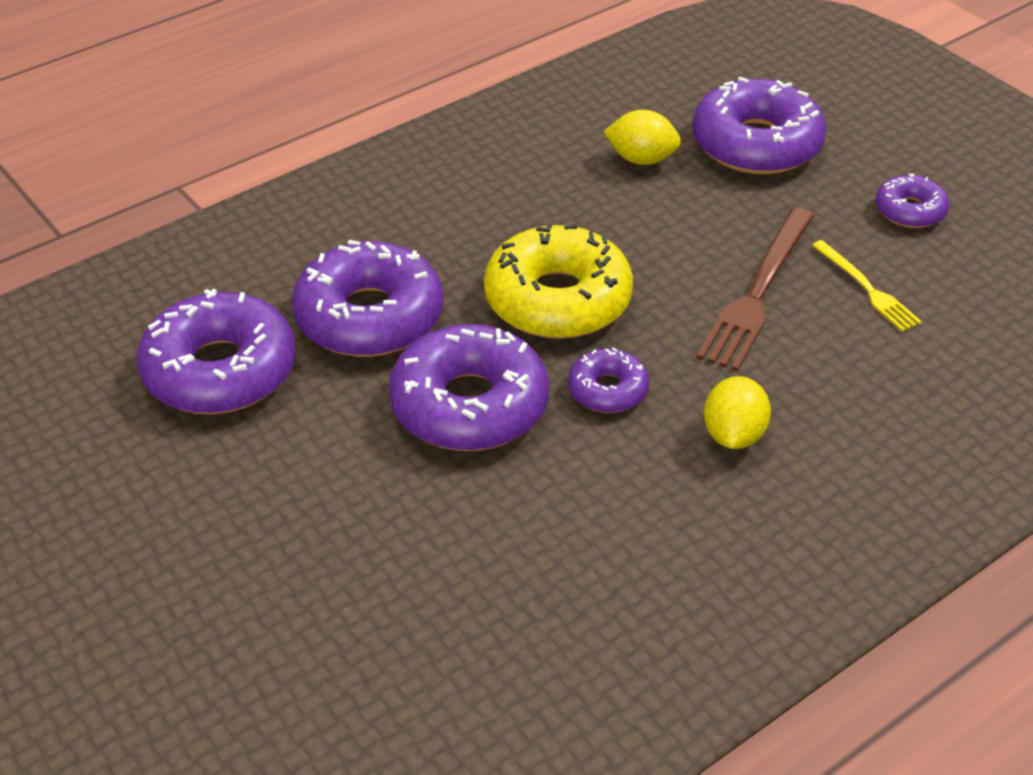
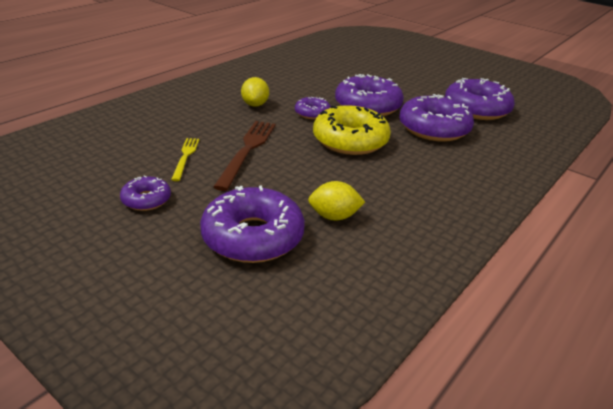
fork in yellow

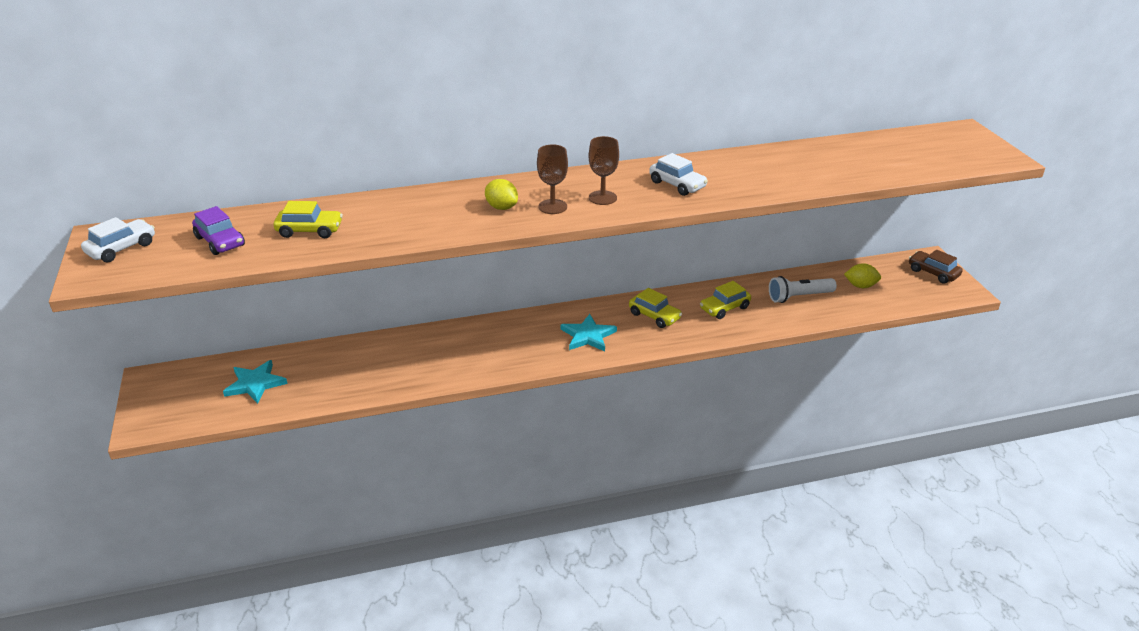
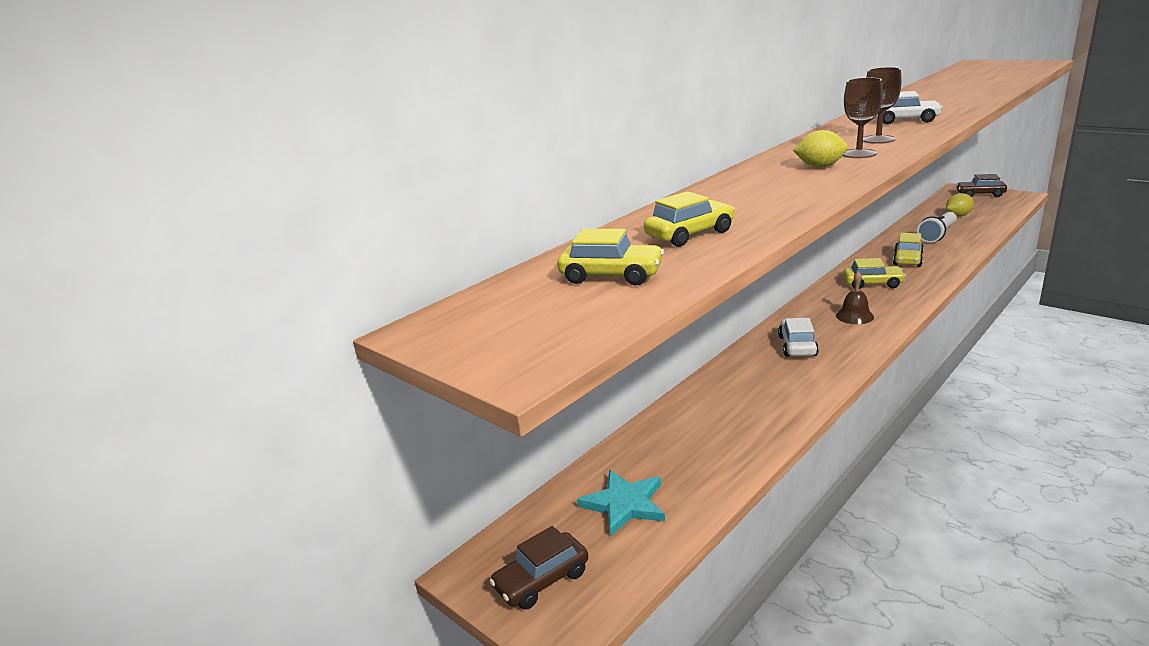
car in brown (no. 1 from left)
car in white (no. 1 from left)
bell in brown
car in yellow (no. 1 from left)

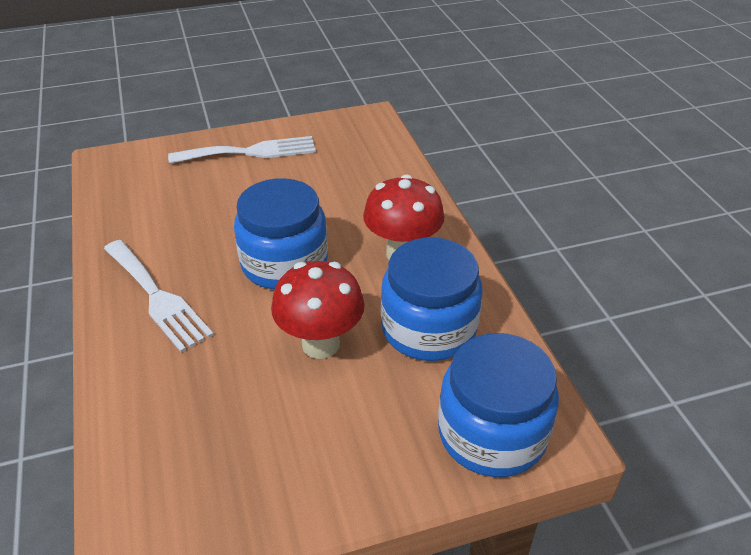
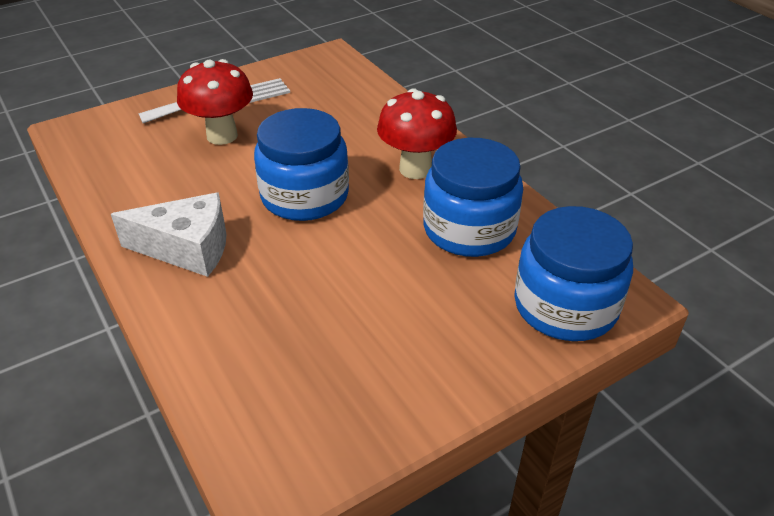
mushroom in red (no. 1 from left)
cheese in white

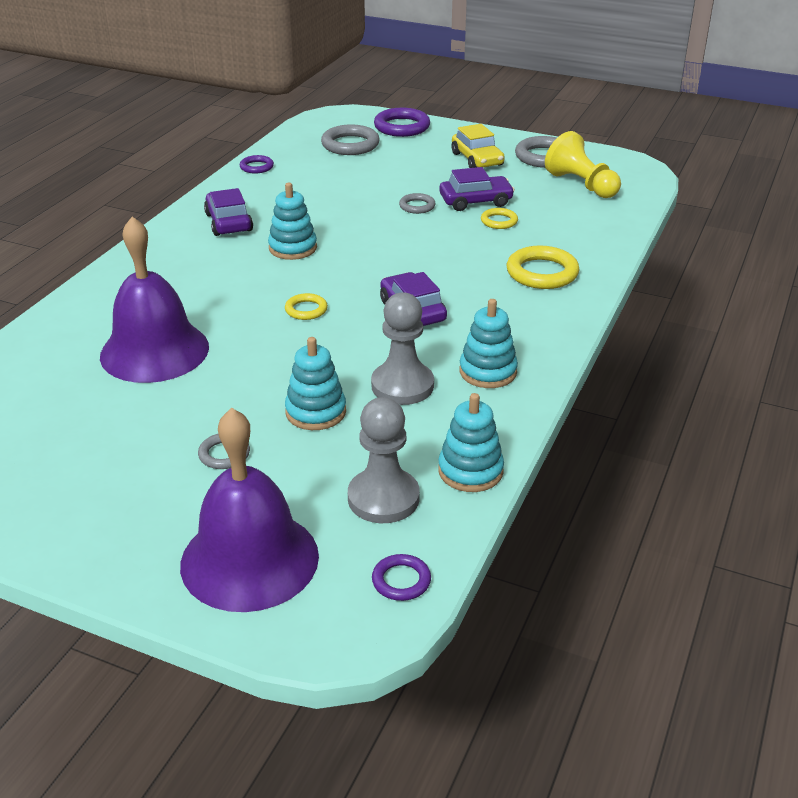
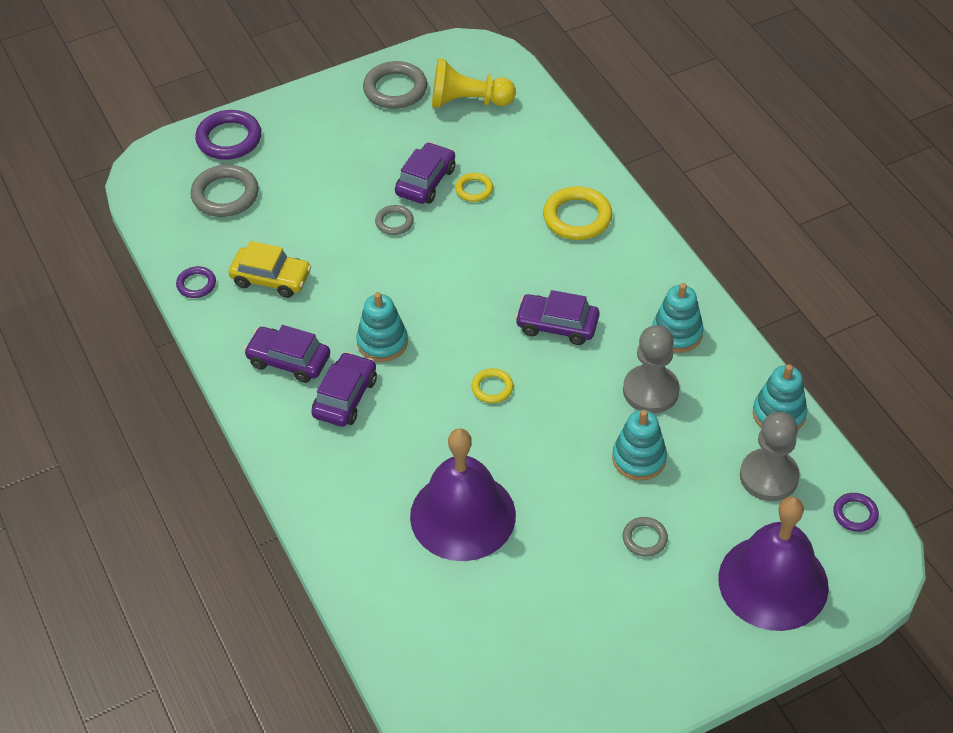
car in purple (no. 2 from left)
car in yellow

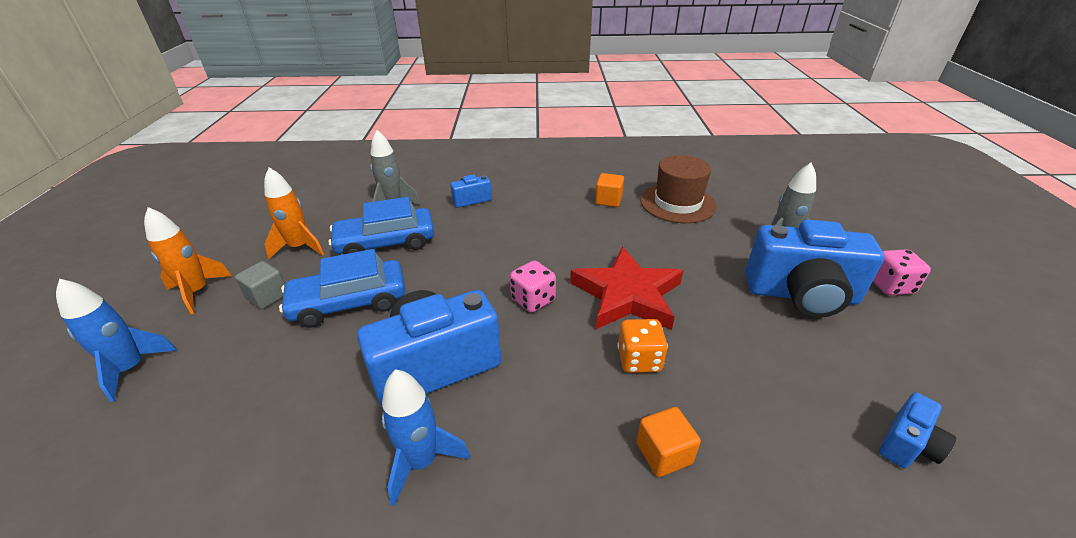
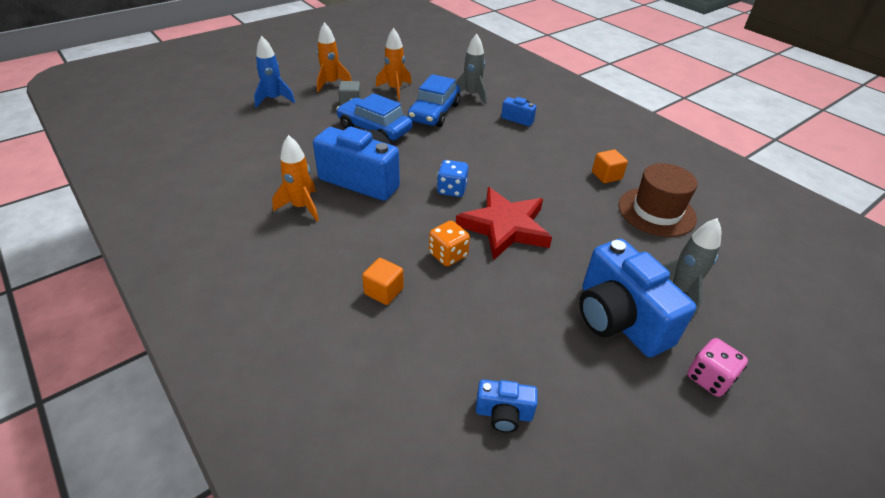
rocket in orange (no. 1 from left)
dice in blue
car in blue (no. 2 from left)

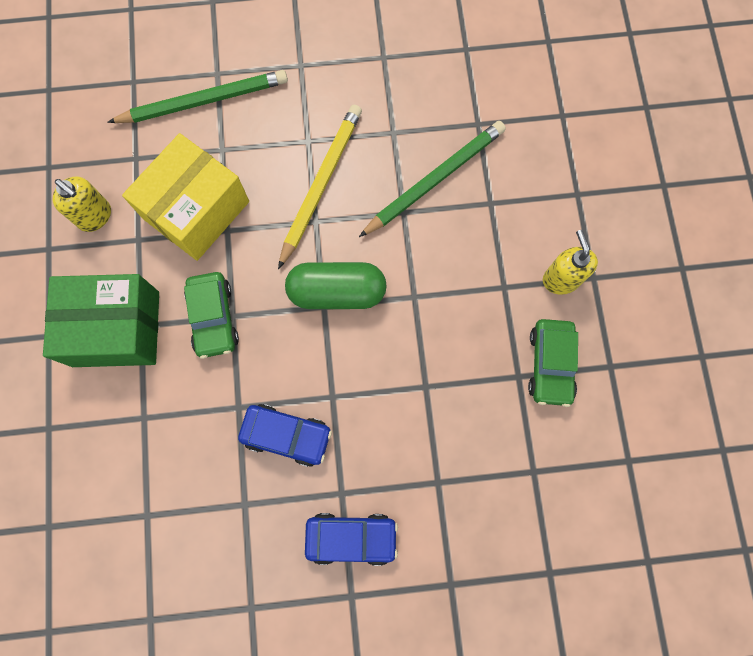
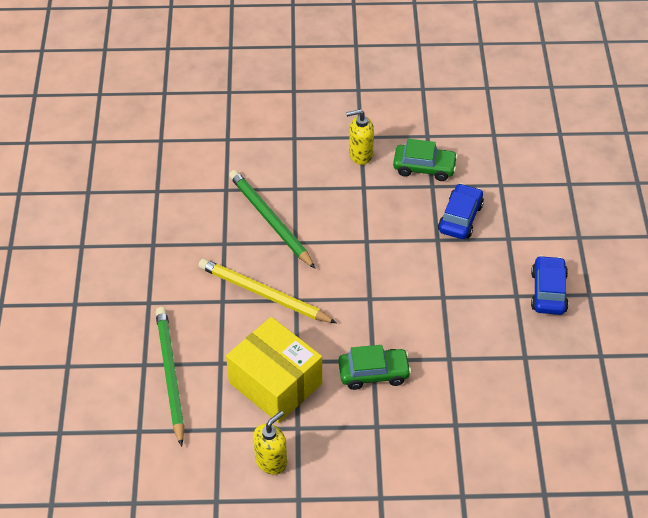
box in green
capsule in green
car in blue (no. 1 from left)

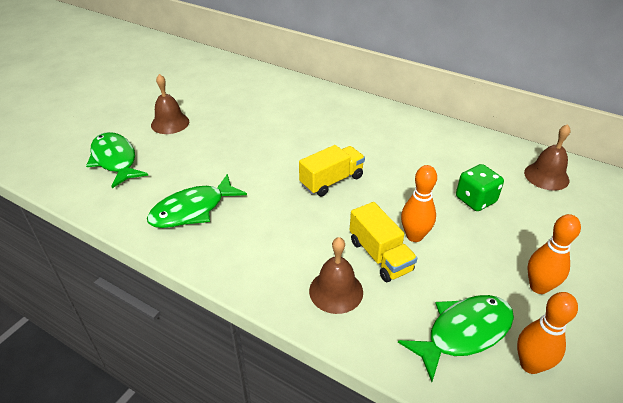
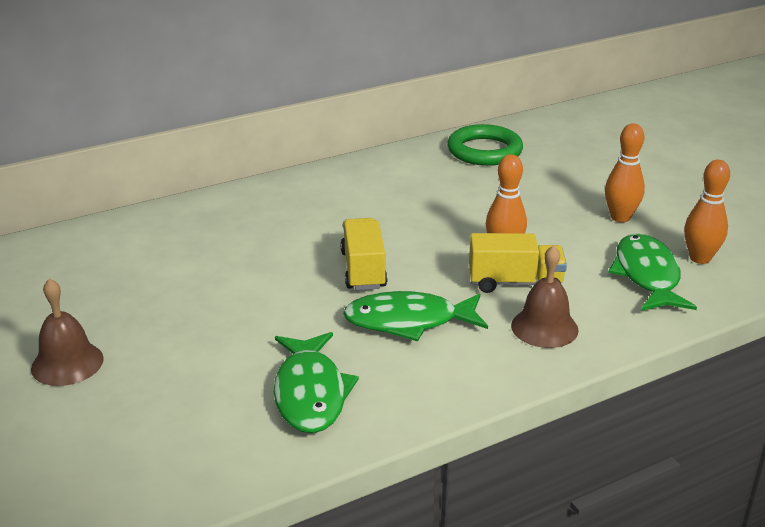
dice in green
fish in green (no. 2 from left)
ring in green

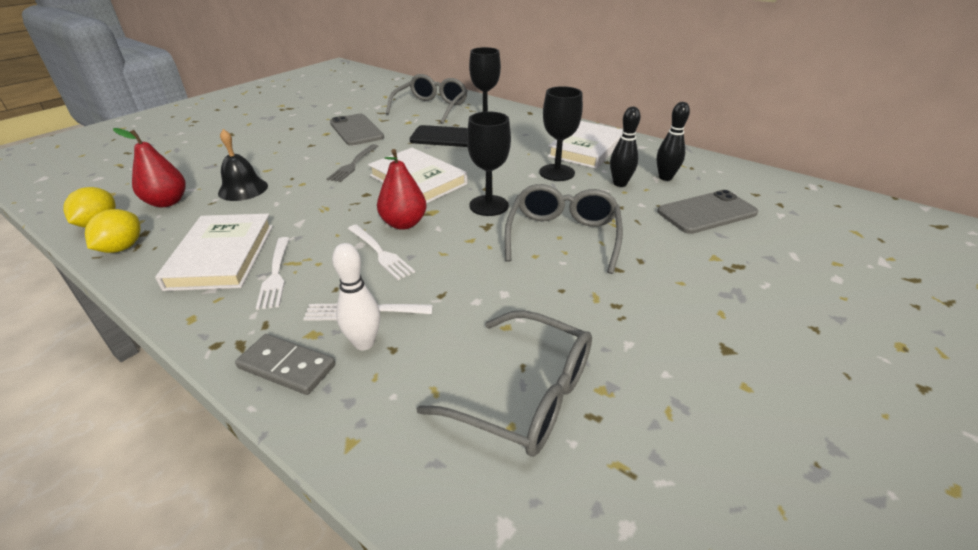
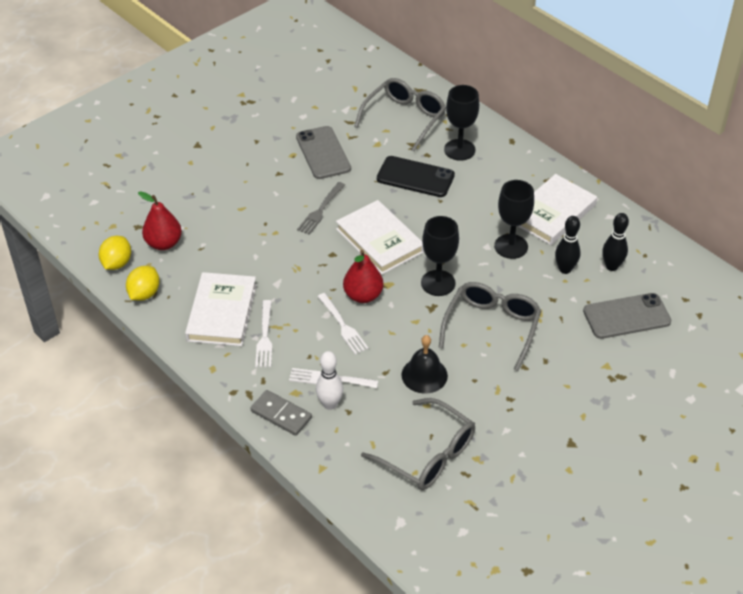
bell in black

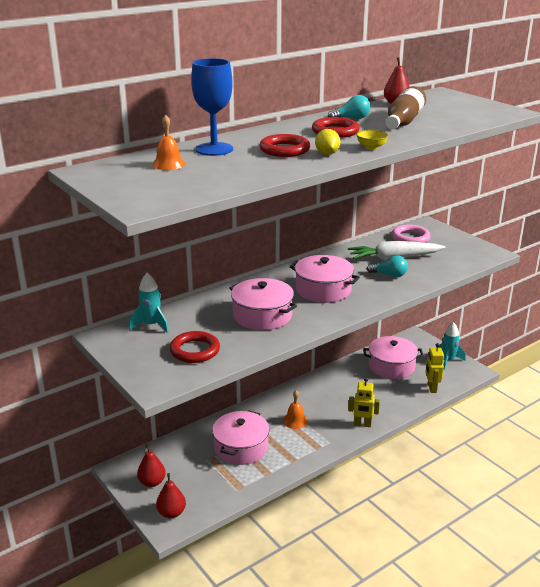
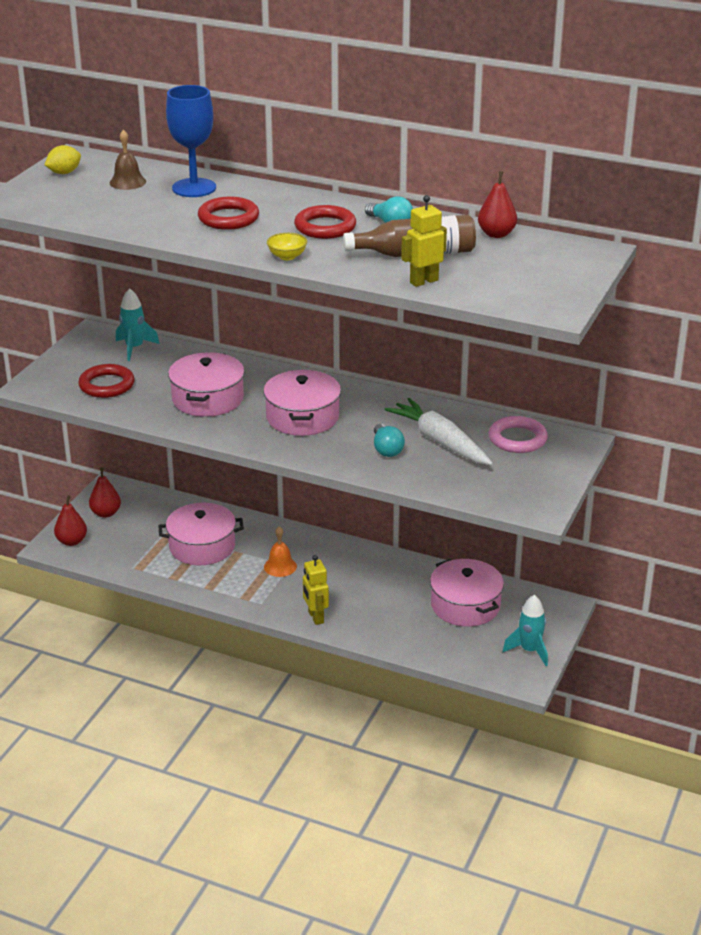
lemon in yellow
robot in yellow (no. 2 from left)
bell in brown

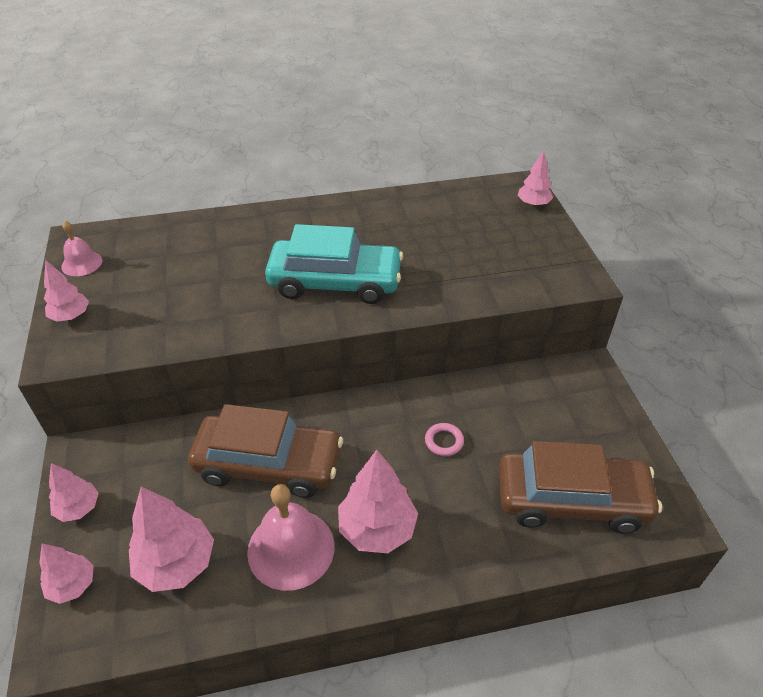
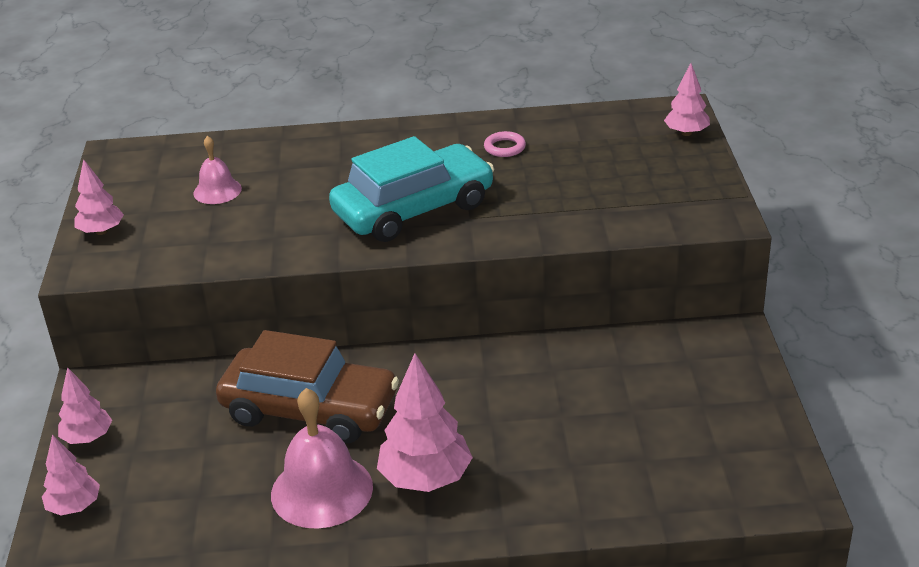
tree in pink (no. 4 from left in the first image)
car in brown (no. 2 from left in the first image)
bell in pink (no. 1 from left)
ring in pink
car in turquoise

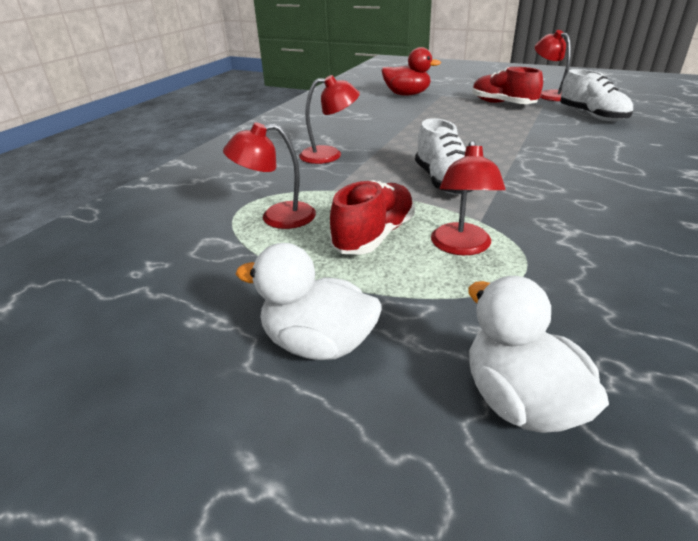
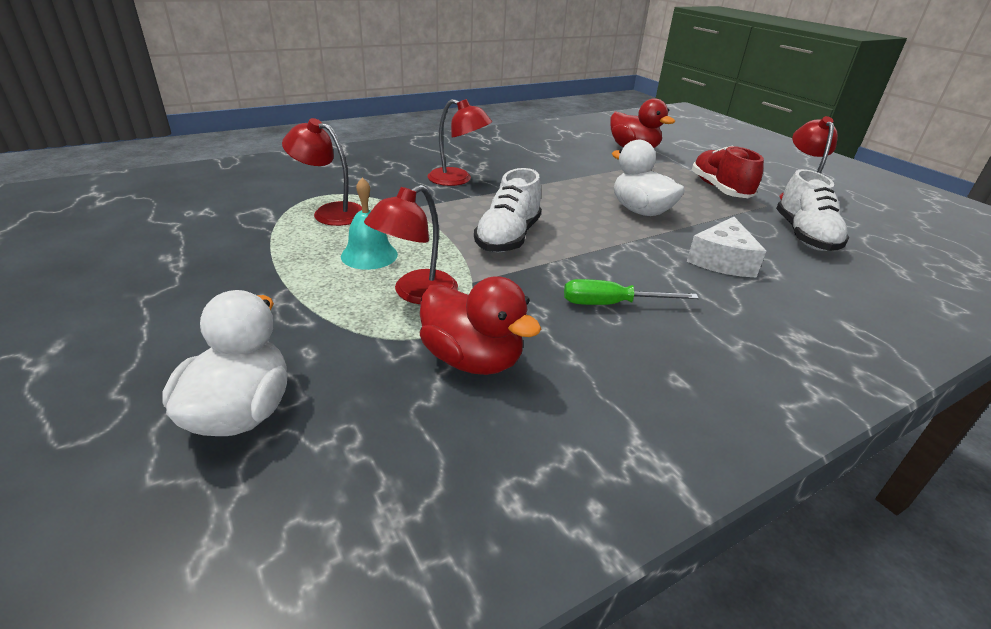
duck in red (no. 1 from left)
screwdriver in green
cheese in white
duck in white (no. 2 from left)
bell in turquoise

